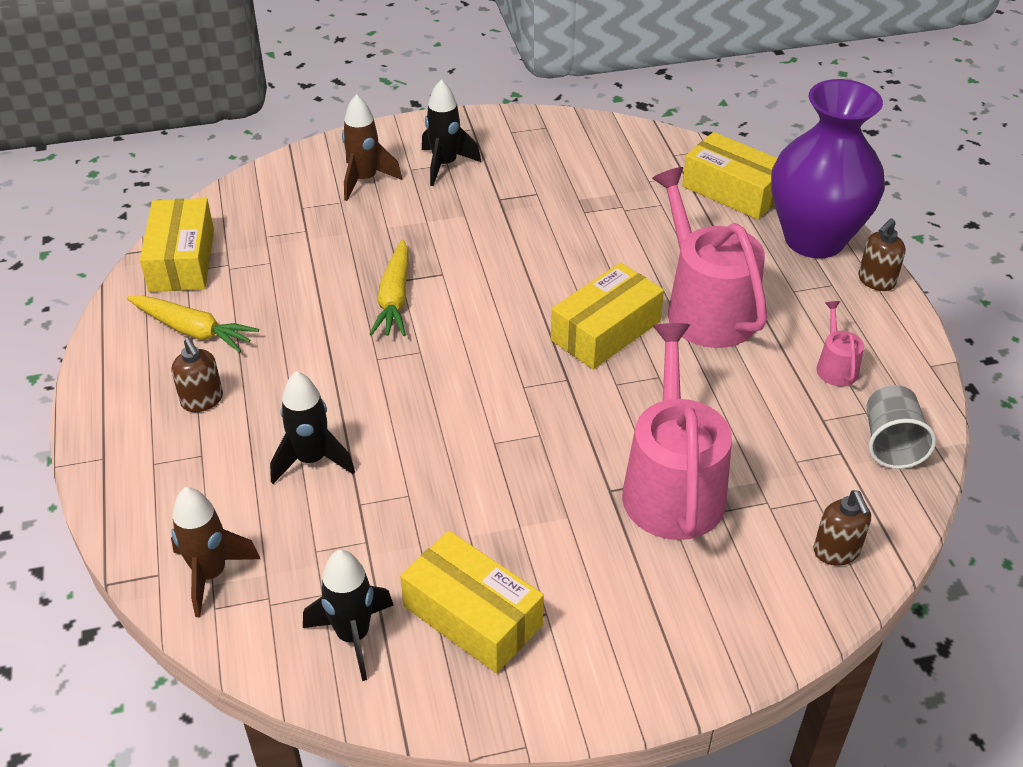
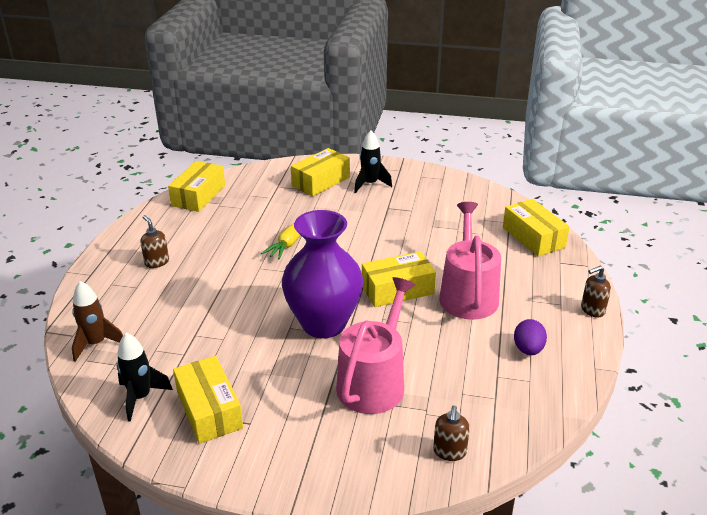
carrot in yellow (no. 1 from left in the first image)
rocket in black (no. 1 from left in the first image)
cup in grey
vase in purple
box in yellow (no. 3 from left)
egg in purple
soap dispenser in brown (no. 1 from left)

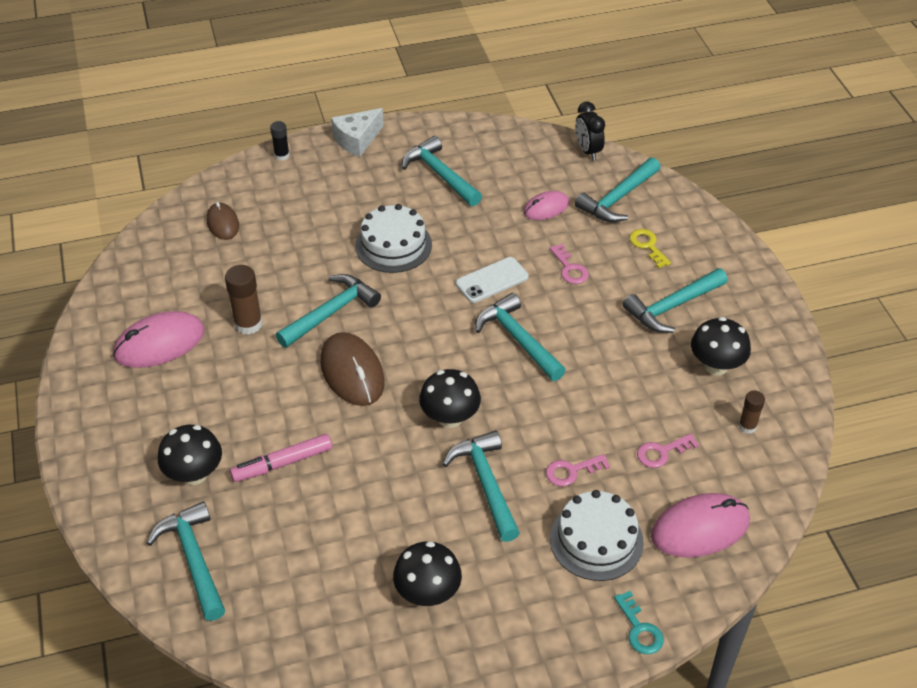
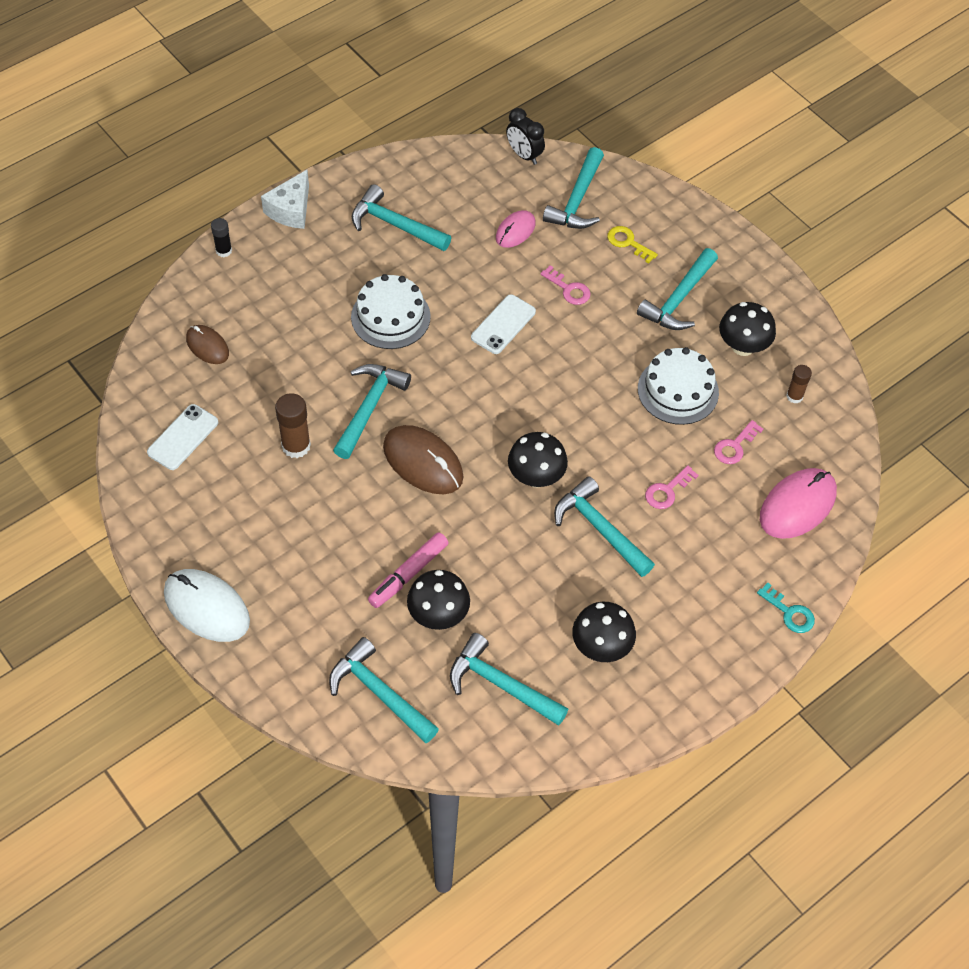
mouse in pink (no. 1 from left in the first image)
phone in white (no. 1 from left)
mouse in white
mushroom in black (no. 1 from left)
hammer in turquoise (no. 4 from left)
cake in white (no. 2 from left)

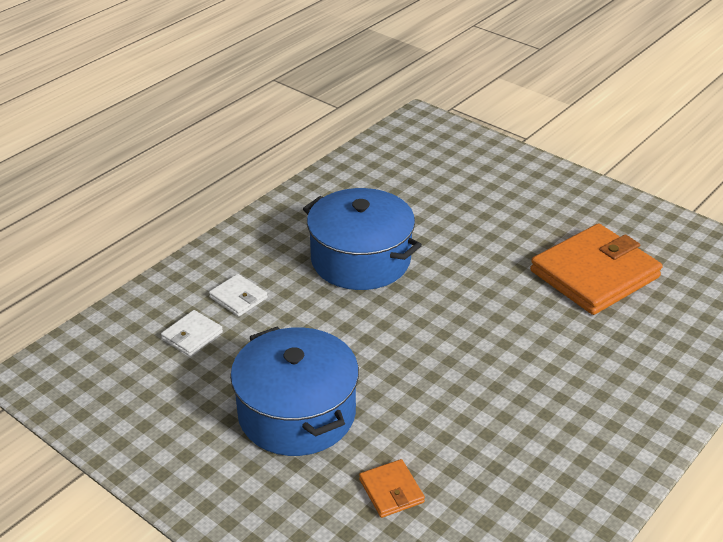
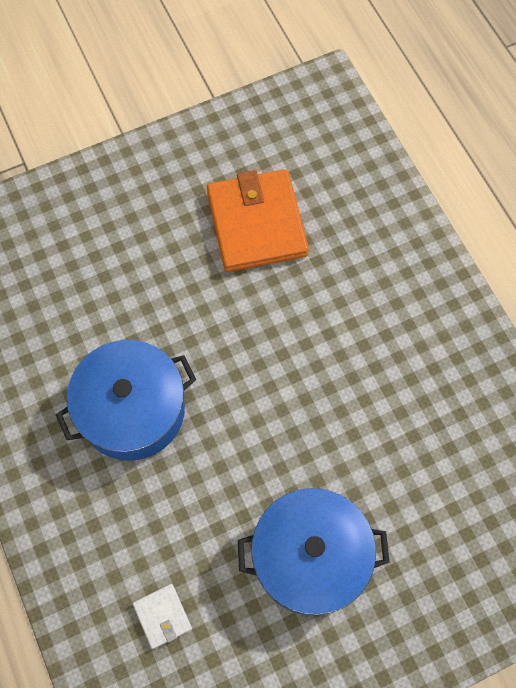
wallet in white (no. 2 from left in the first image)
wallet in orange (no. 1 from left in the first image)

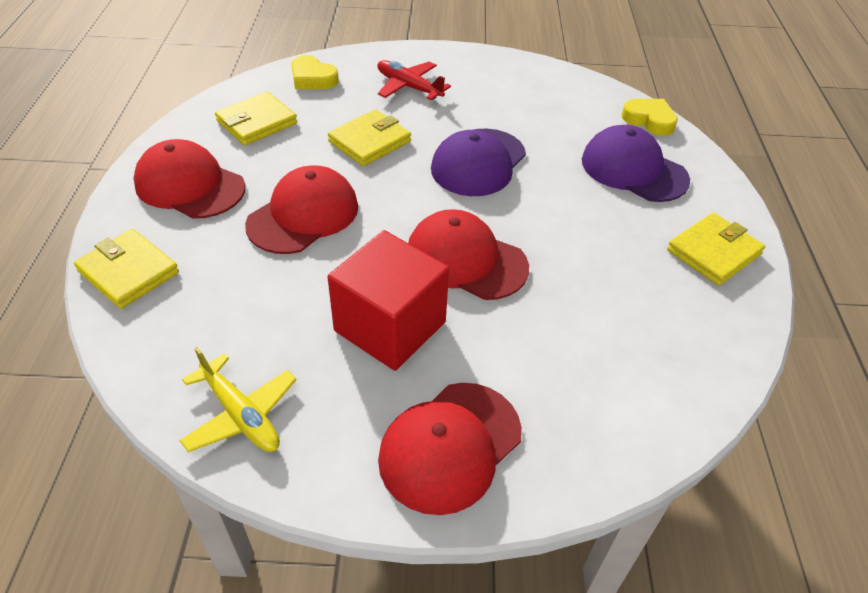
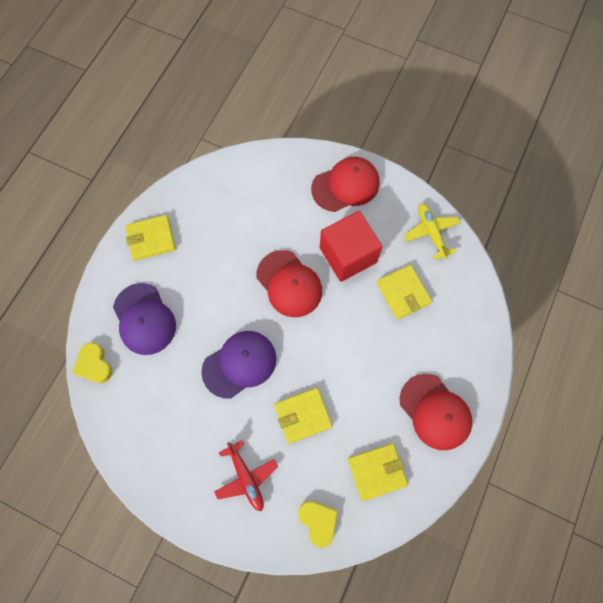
cap in red (no. 2 from left in the first image)
wallet in yellow (no. 4 from left)

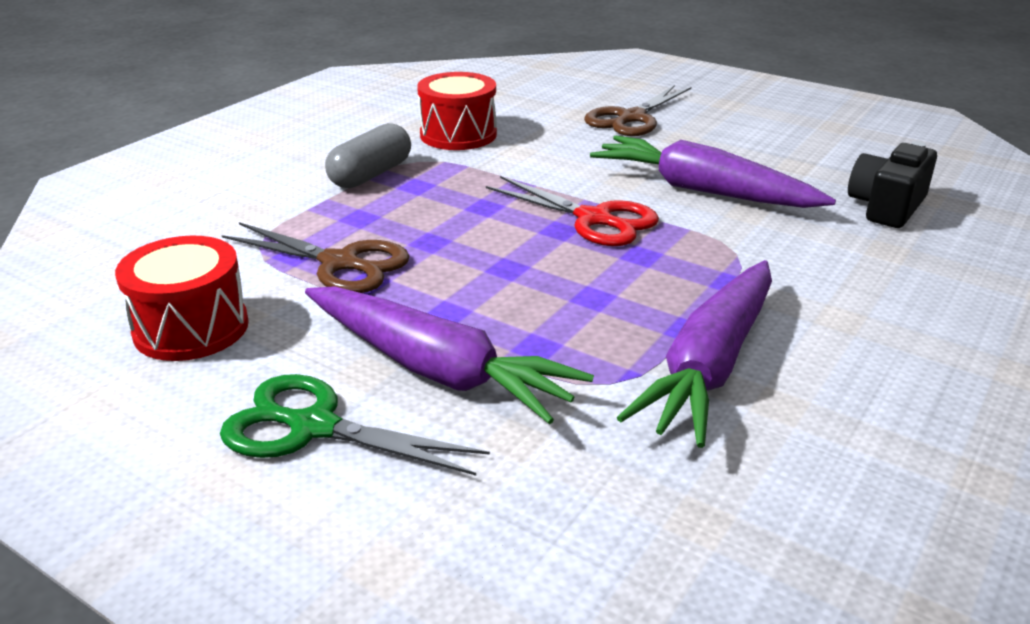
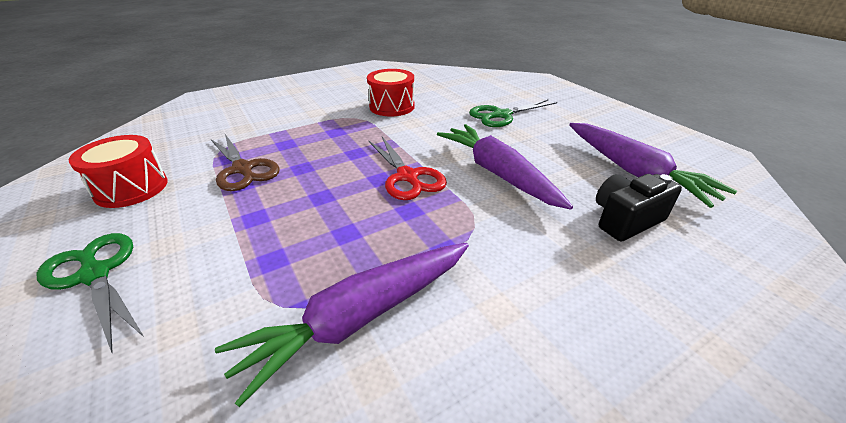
capsule in grey
carrot in purple (no. 3 from left)
scissors in green (no. 2 from left)

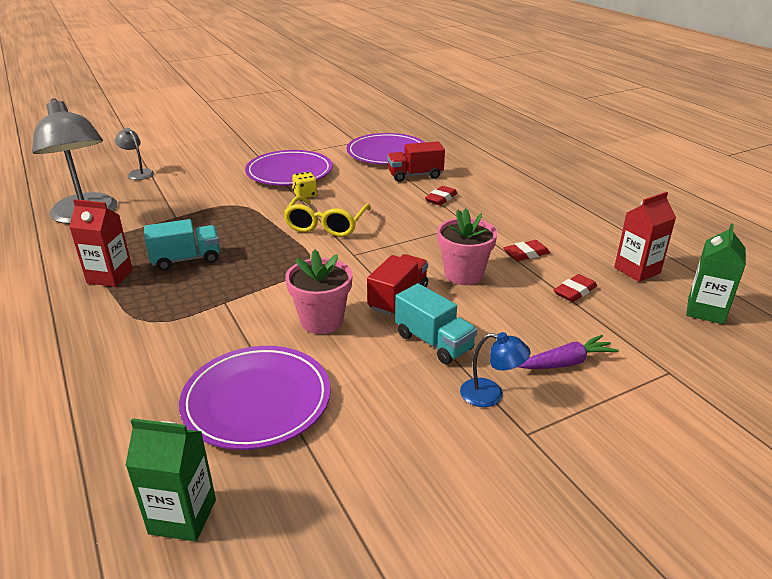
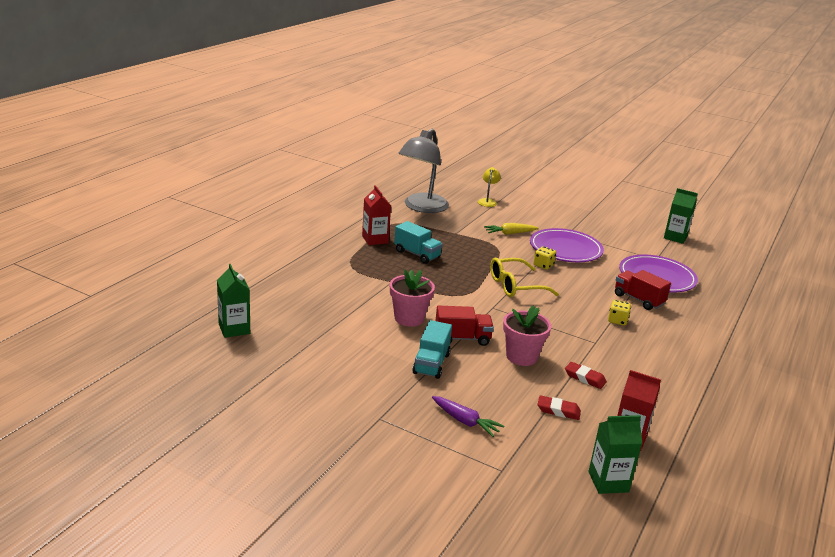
plate in purple (no. 1 from left in the first image)
lamp in blue
carrot in yellow
carton in green (no. 3 from left)
dice in yellow (no. 2 from left)
lamp in yellow

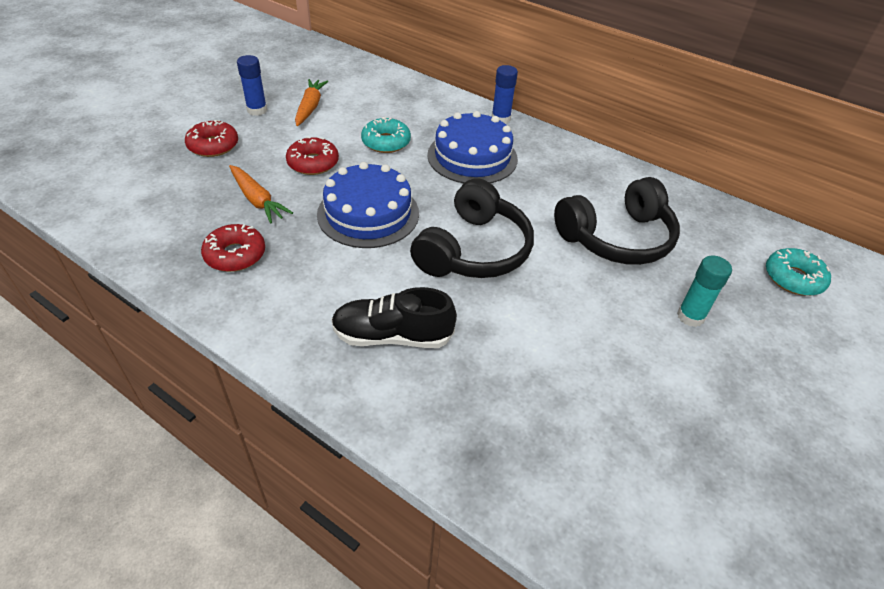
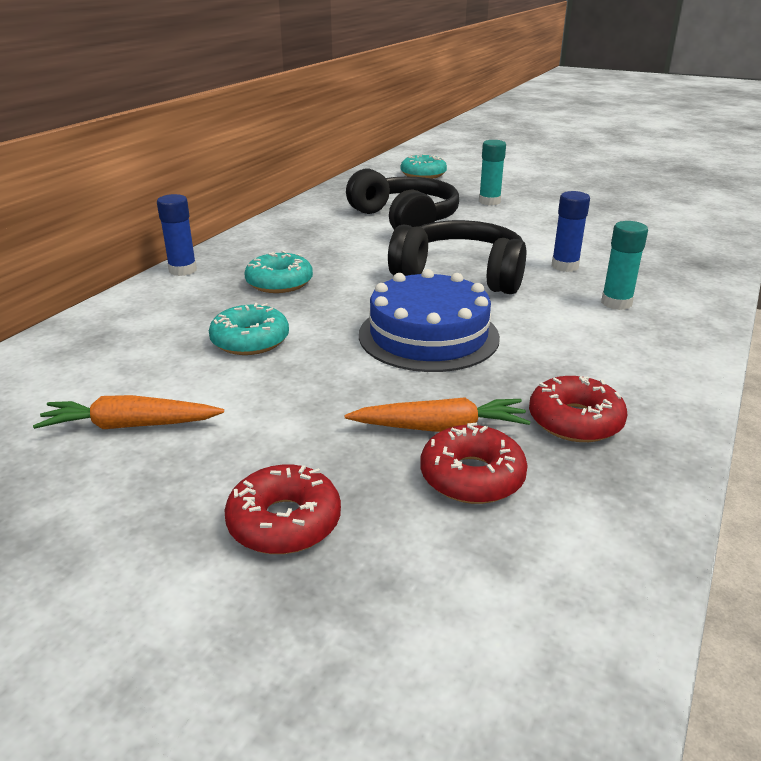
glue stick in blue (no. 2 from left)
donut in red (no. 2 from left)
glue stick in turquoise (no. 2 from left)
donut in turquoise (no. 2 from left)
carrot in orange (no. 2 from left)

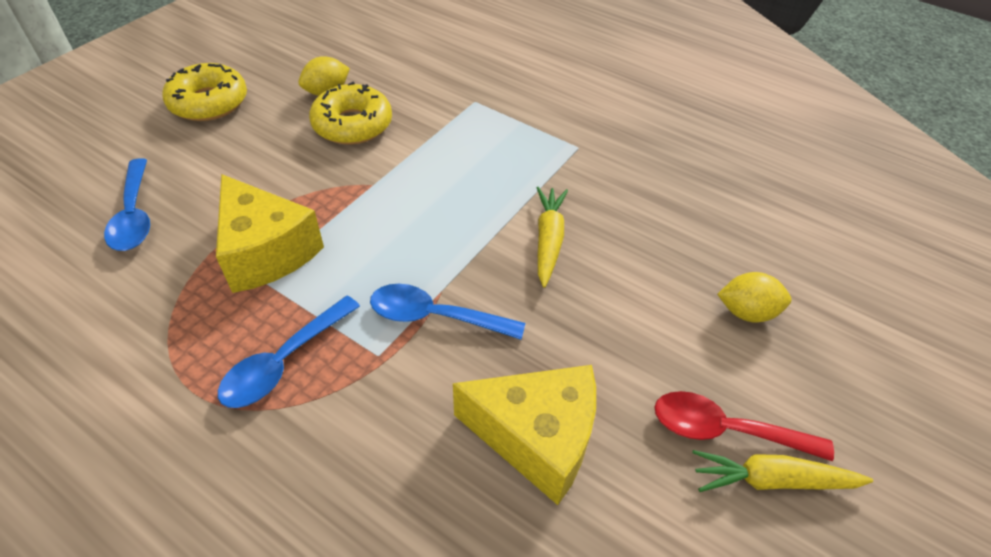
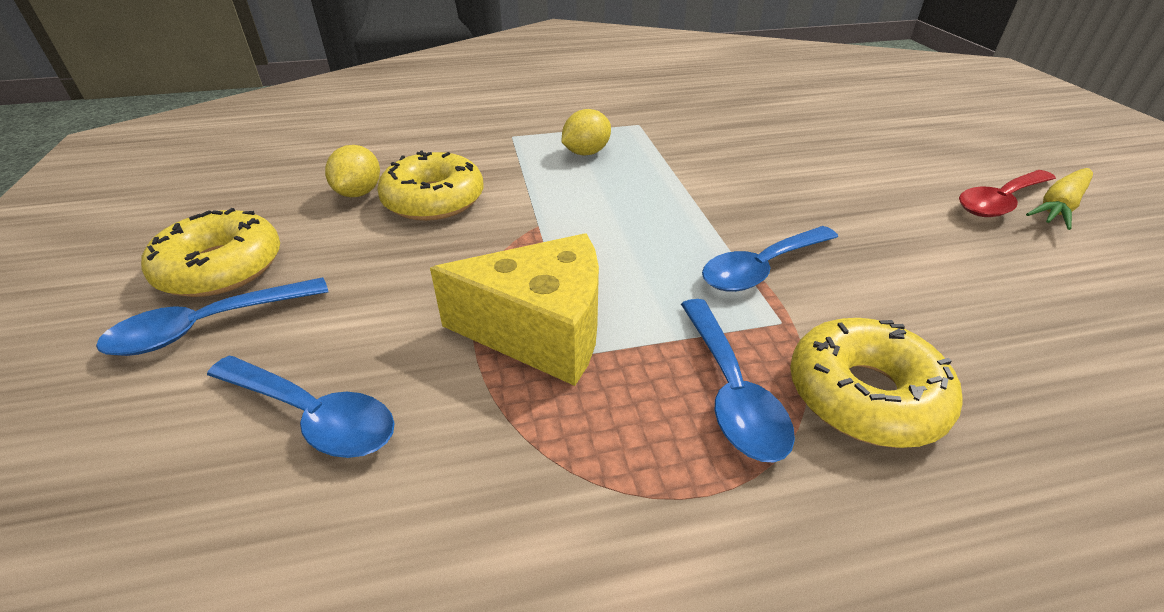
cheese in yellow (no. 2 from left in the first image)
carrot in yellow (no. 1 from left in the first image)
spoon in blue (no. 1 from left)
donut in yellow (no. 3 from left)
lemon in yellow (no. 2 from left)

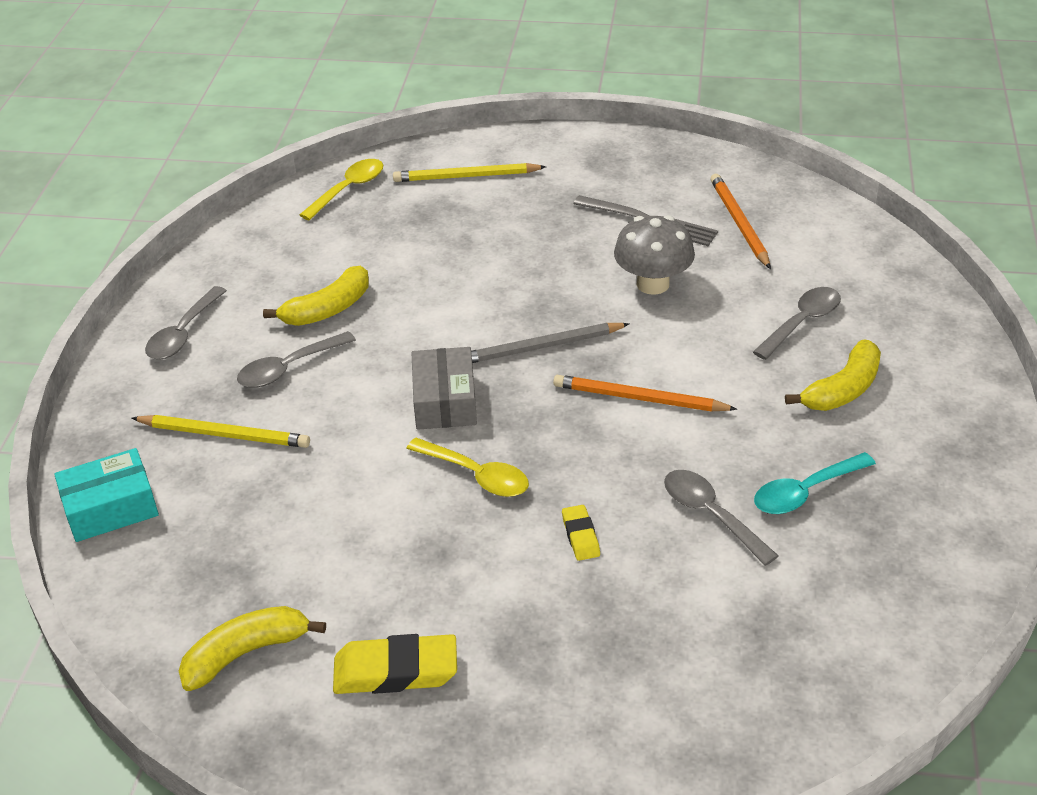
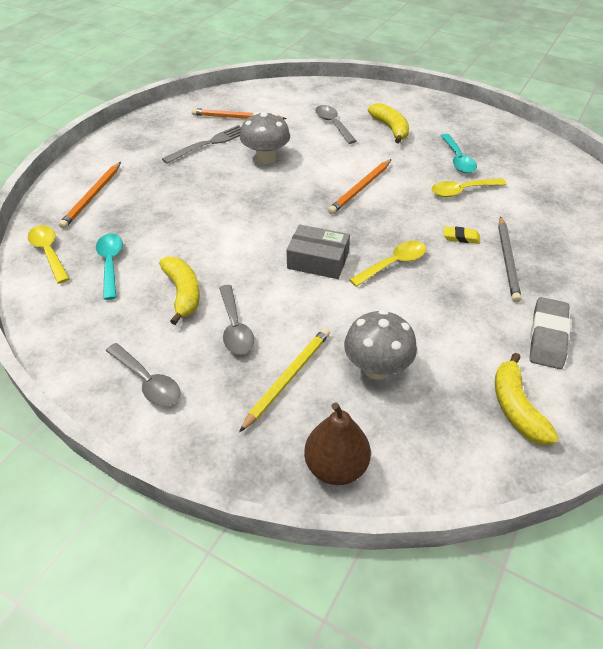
spoon in turquoise (no. 1 from left)
mushroom in grey (no. 2 from left)
pencil in grey
pear in brown
eraser in grey
pencil in orange (no. 1 from left)
spoon in yellow (no. 3 from left)

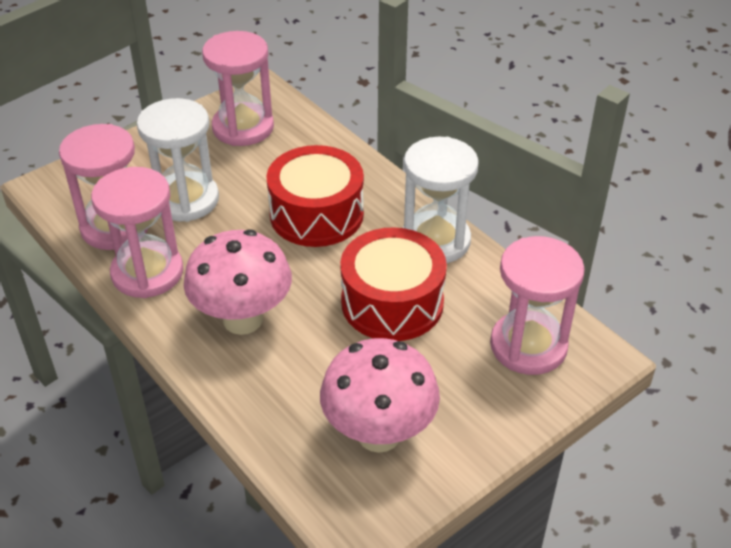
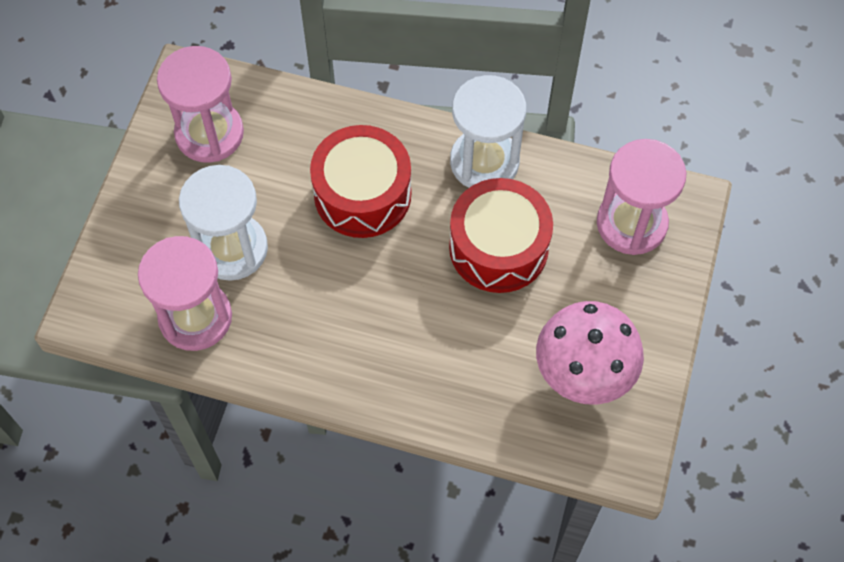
hourglass in pink (no. 2 from left in the first image)
mushroom in pink (no. 1 from left in the first image)

